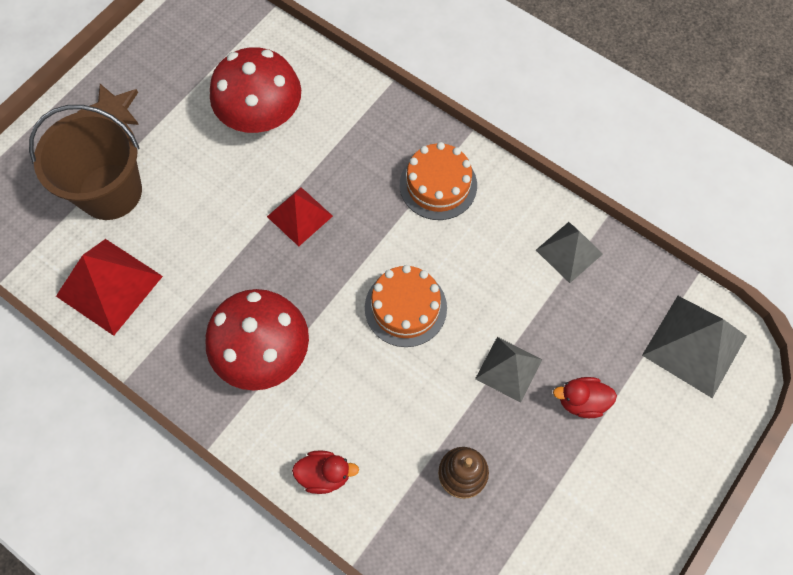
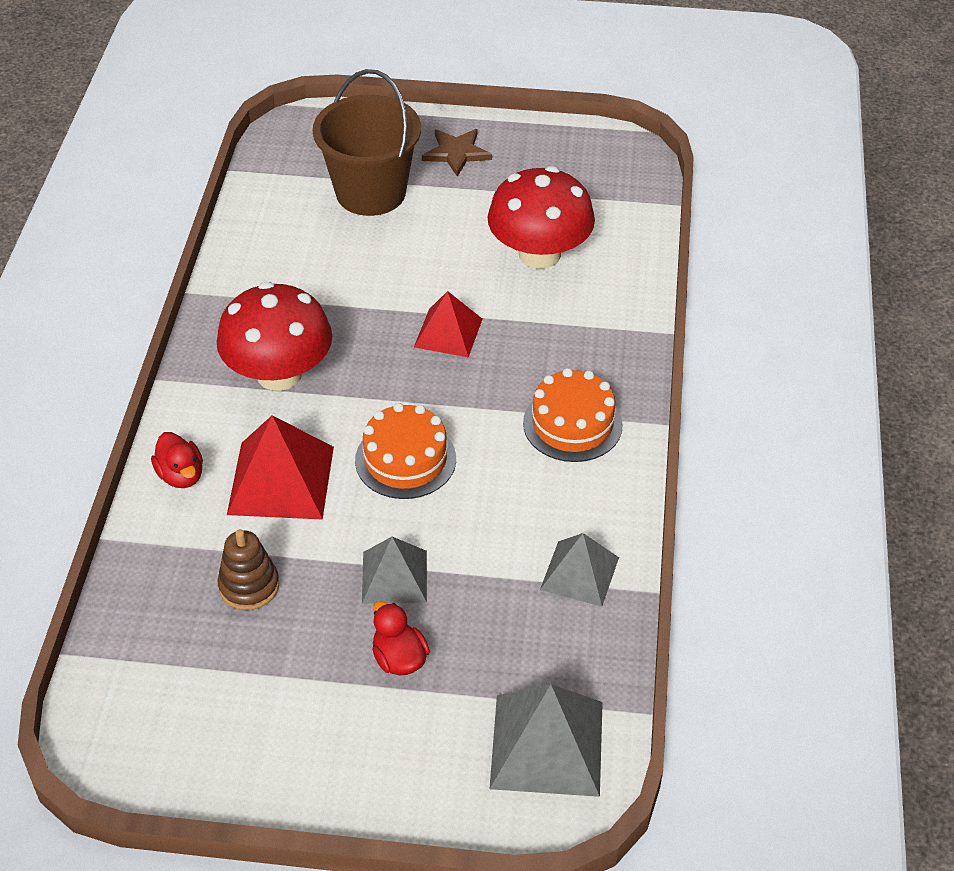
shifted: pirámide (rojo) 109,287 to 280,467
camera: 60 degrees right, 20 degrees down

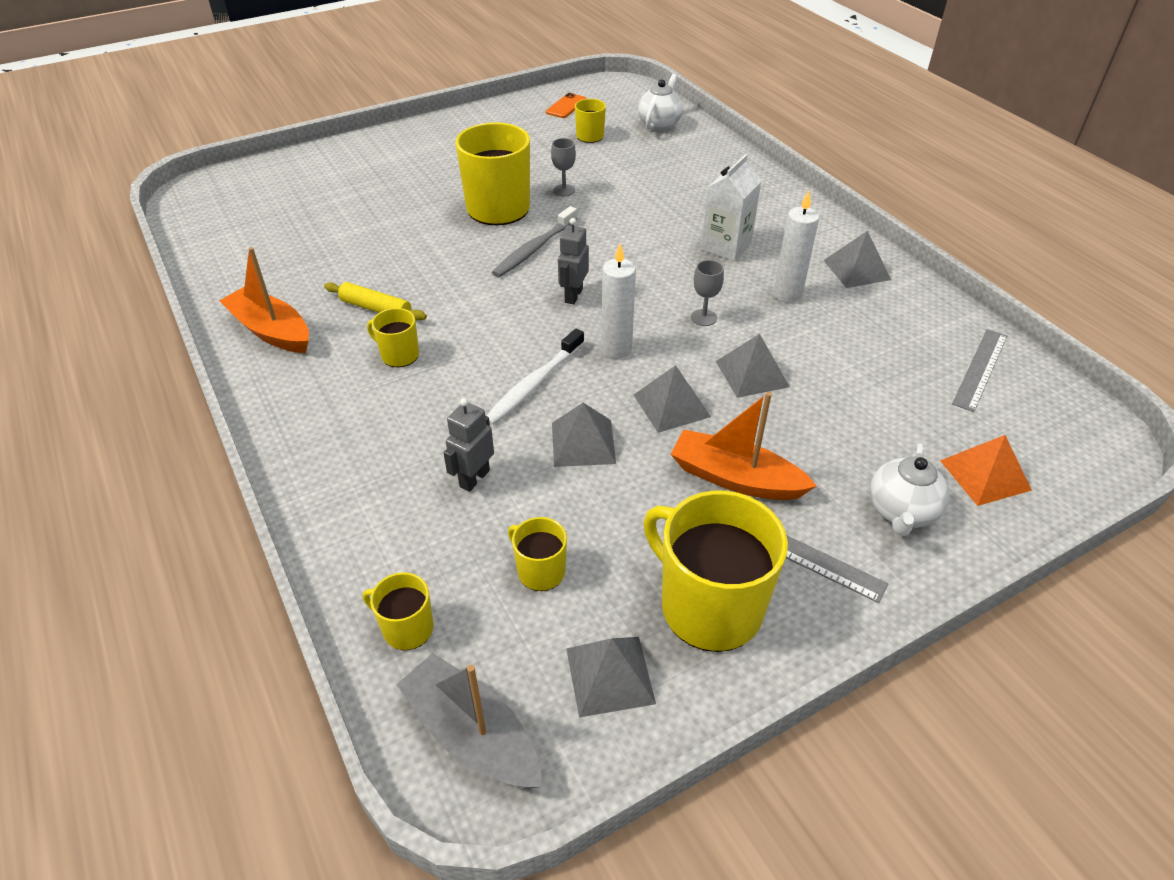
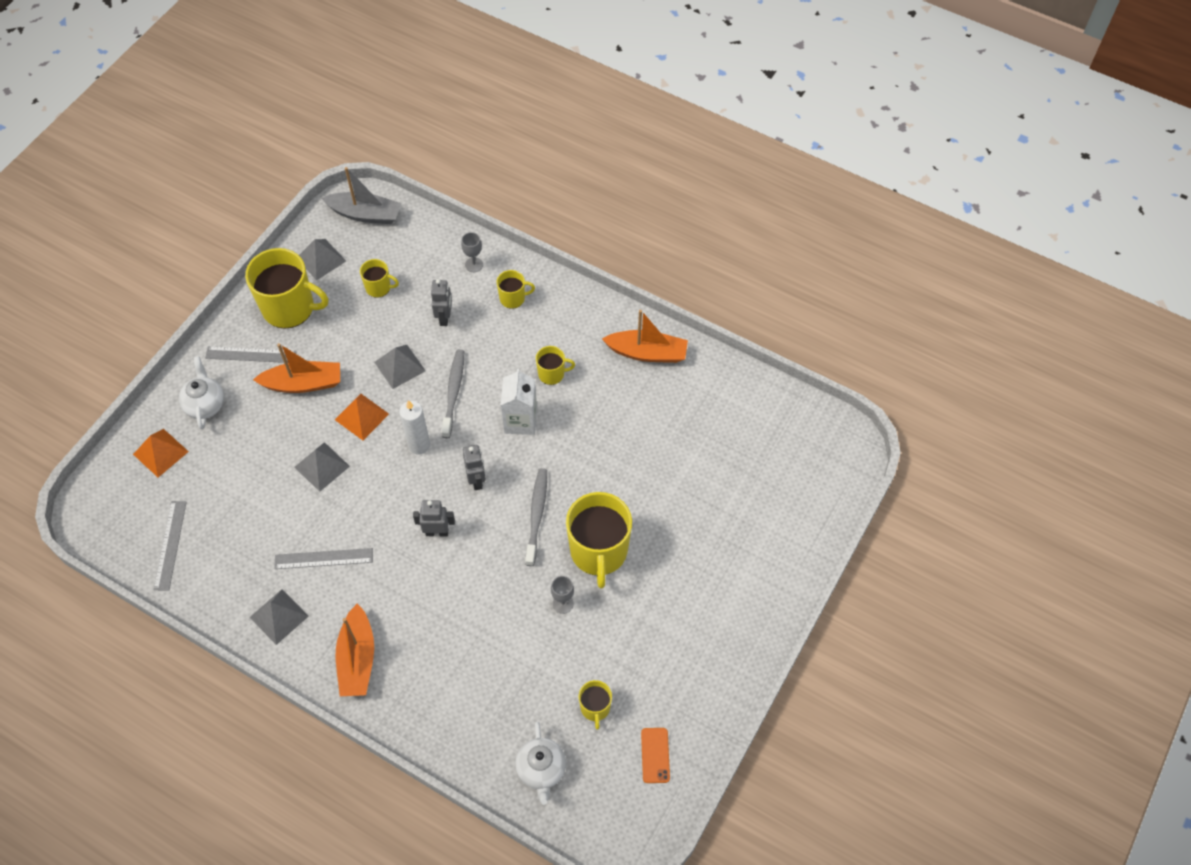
gone: rodillo (amarillo) 375,301
new: barco (naranja) 355,650; robot (gris) 434,518
shifted: copa (gris) 707,293 to 472,252; taza (amarillo) 398,611 to 516,289; cartón de leche (blanco) 731,207 to 519,402
swapped: vela (blanco) 796,247 to regla (gris) 323,558
repainted: pirámide (gris) 672,399 to pirámide (naranja) 362,417; cepillo de dientes (blanco) 535,377 to cepillo de dientes (gris) 452,393
camera: 150 degrees right, 15 degrees up

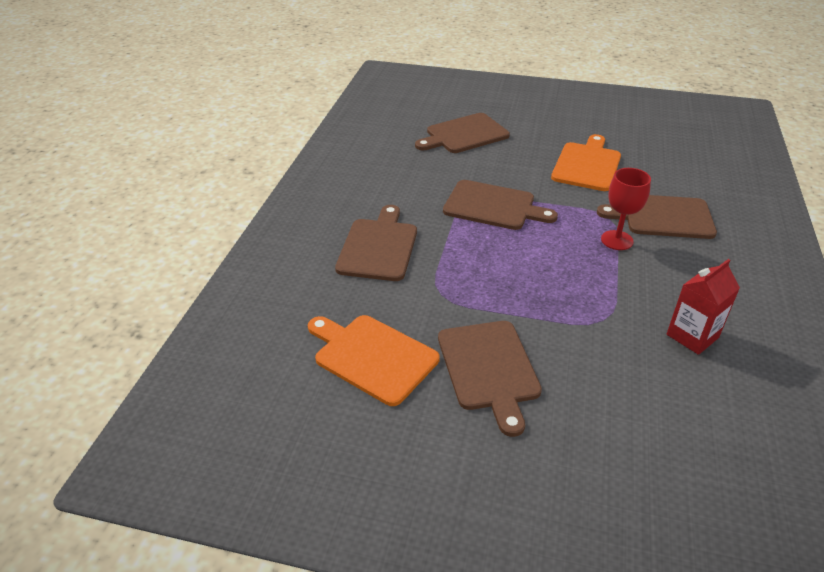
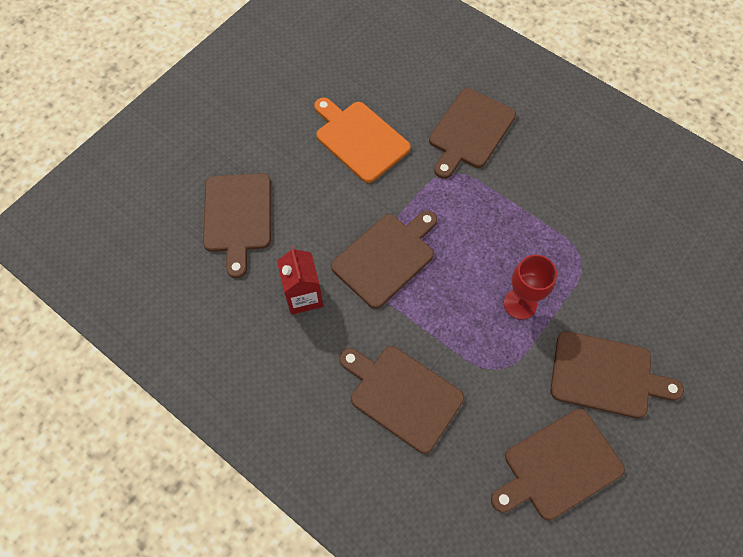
shifted: cartón de leche (rojo) 703,307 to 300,280; copa (rojo) 626,209 to 530,287
repainted: tabla de cortar (naranja) 374,360 to tabla de cortar (marrón) 558,464
camera: 65 degrees left, 25 degrees up

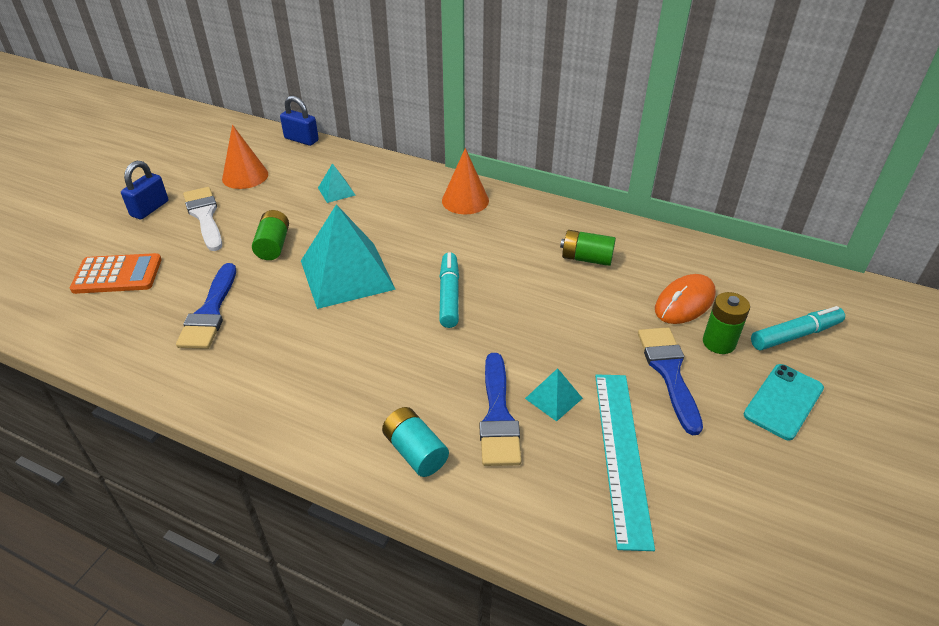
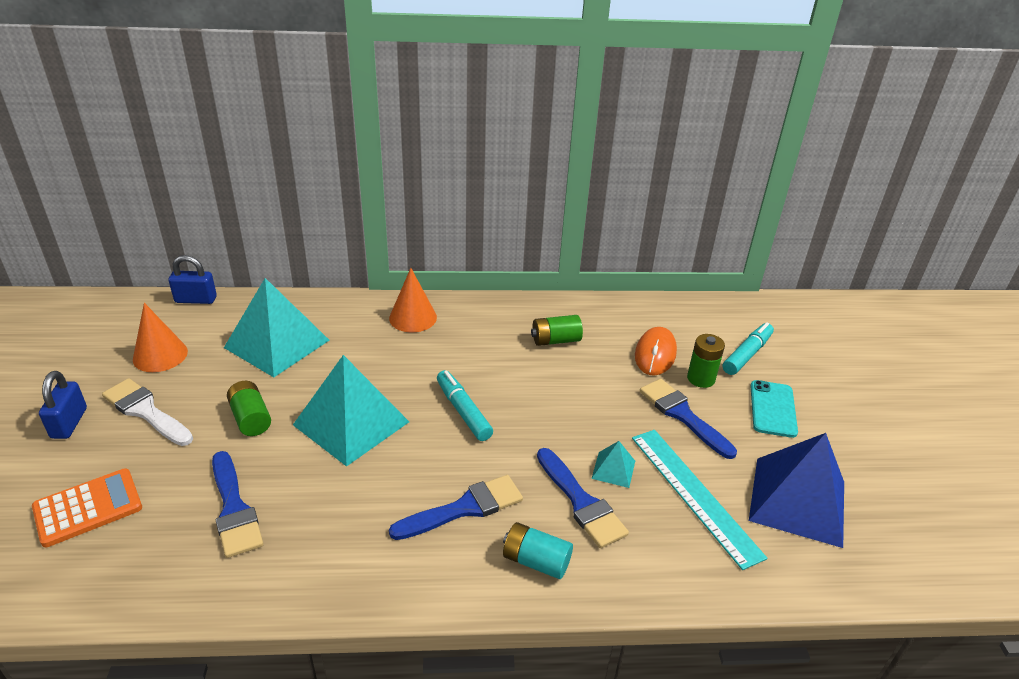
new: pincel (azul) 456,507; pirámide (azul) 796,490
scaled: pirámide (turquesa) 337,183 = 277,327 x2.26
camera: 30 degrees left, 5 degrees down

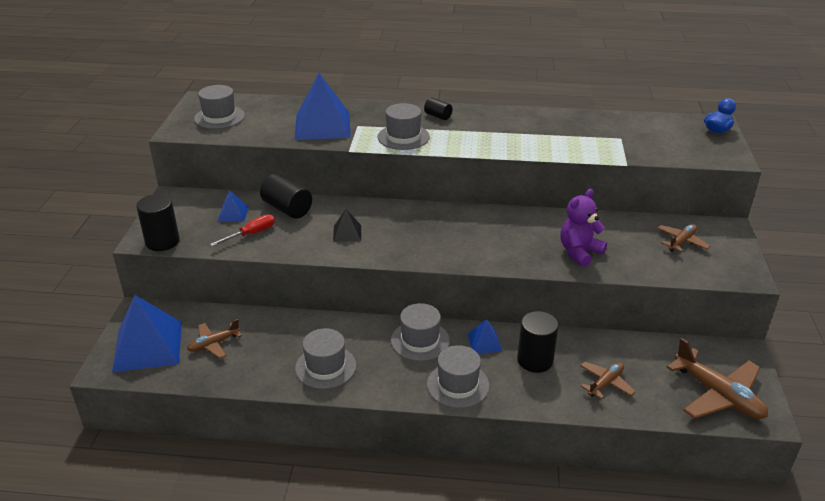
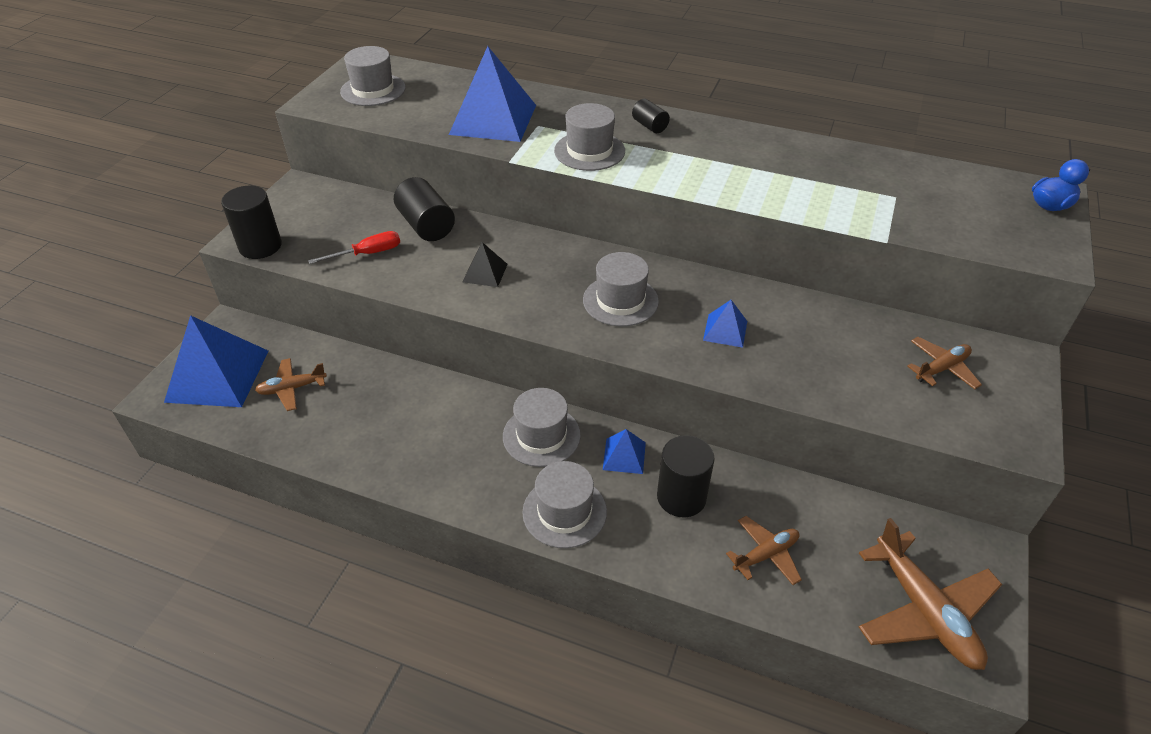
gone: osito (morado) 583,228
shifted: sombrero (gris) 325,358 to 621,289; pirámide (azul) 232,206 to 725,324
camera: 15 degrees right, 10 degrees up

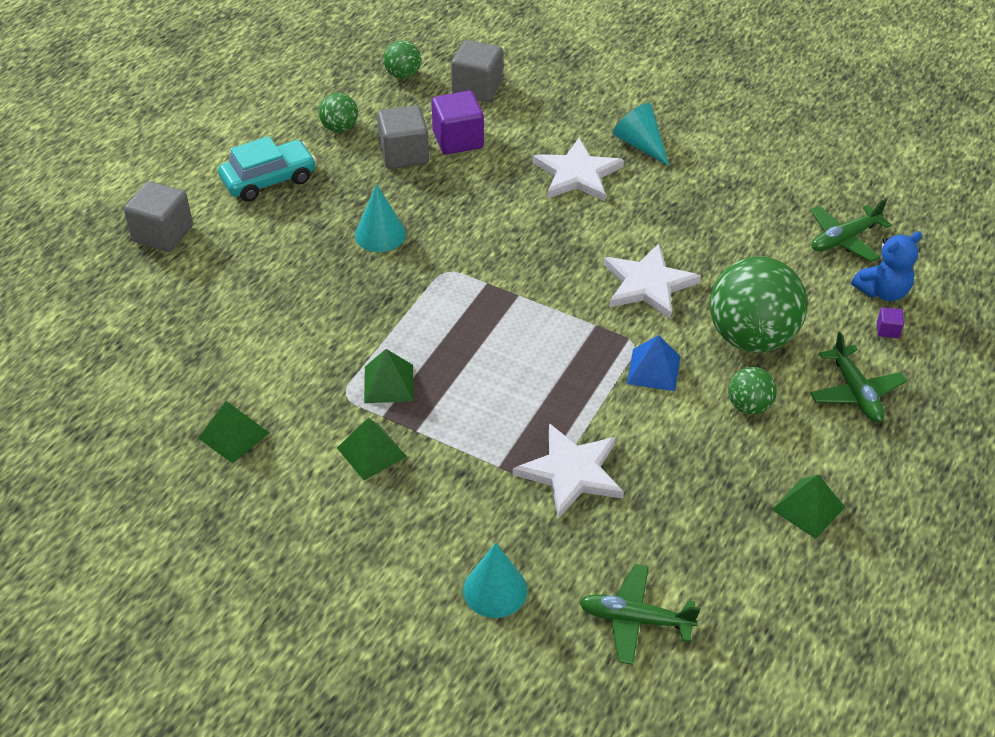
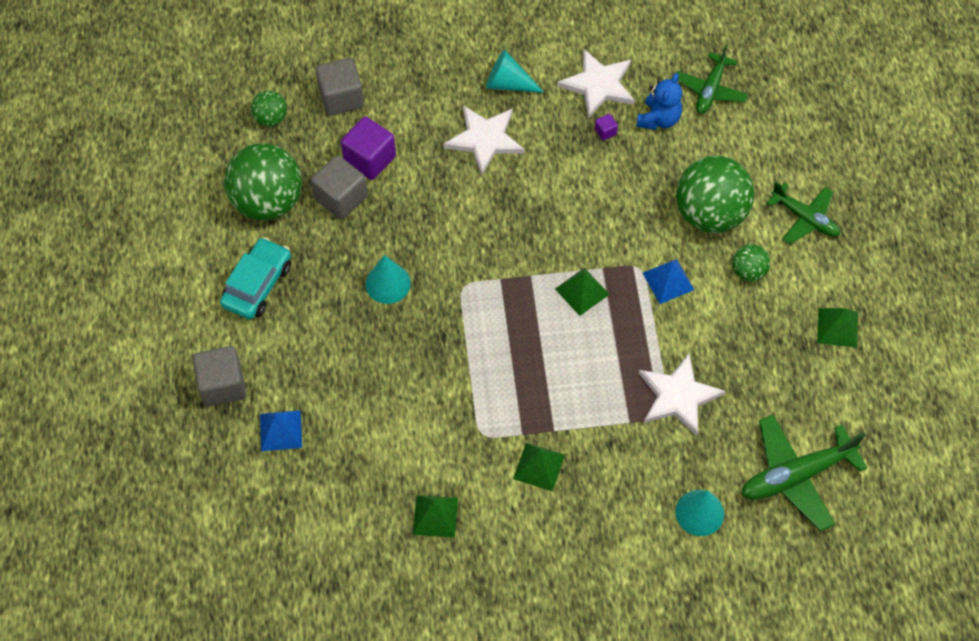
new: pirámide (azul) 281,430
shifted: pirámide (verde) 389,376 to 582,292; estrella (blanco) 652,281 to 596,84; cubo (morado) 890,322 to 606,127; osito (azul) 886,266 to 659,101
scaled: pelota (verde) 338,112 = 263,181 x2.08; avión (verde) 639,614 = 804,473 x1.52
camera: 35 degrees left, 15 degrees up

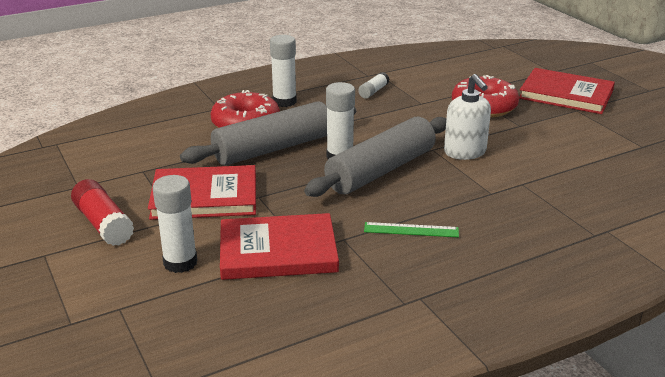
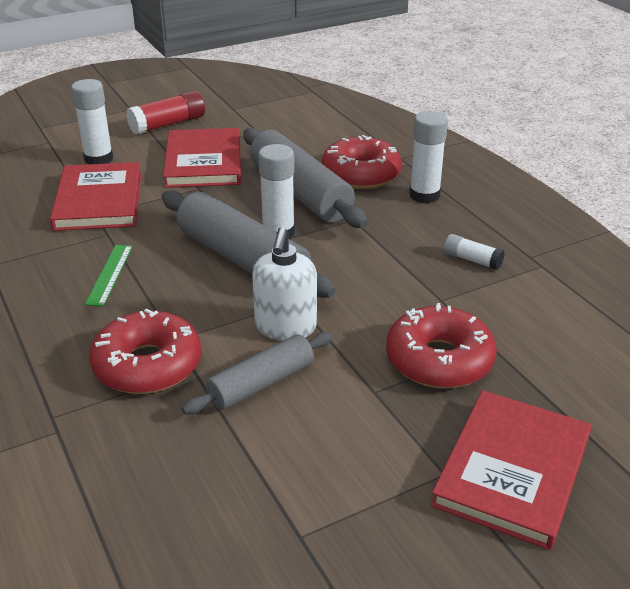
new: rosquilla (rojo) 145,351; rodillo (gris) 257,373
rotated: dispensador de jabón (blanco) 467,117 = 284,284 60 degrees counterclockwise
camera: 90 degrees right, 5 degrees up

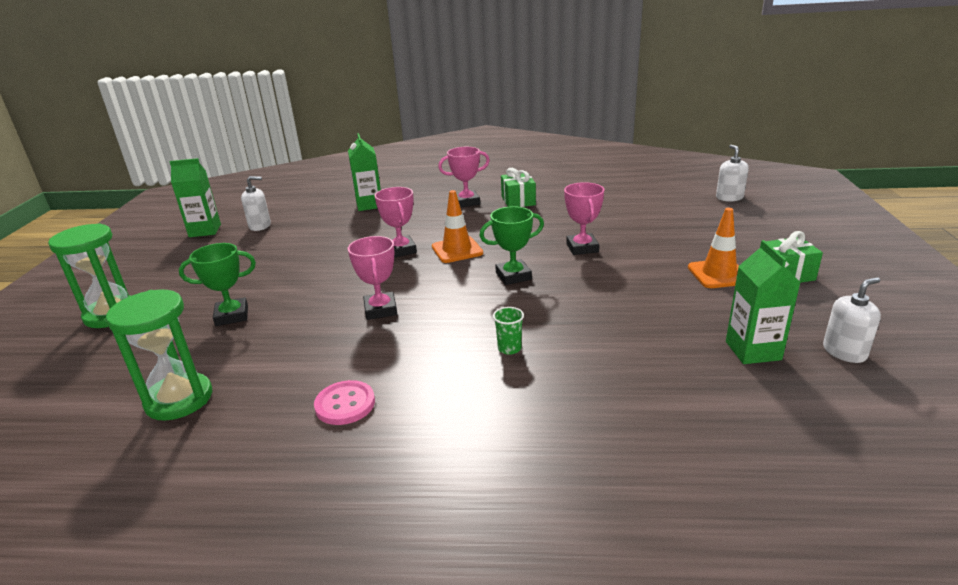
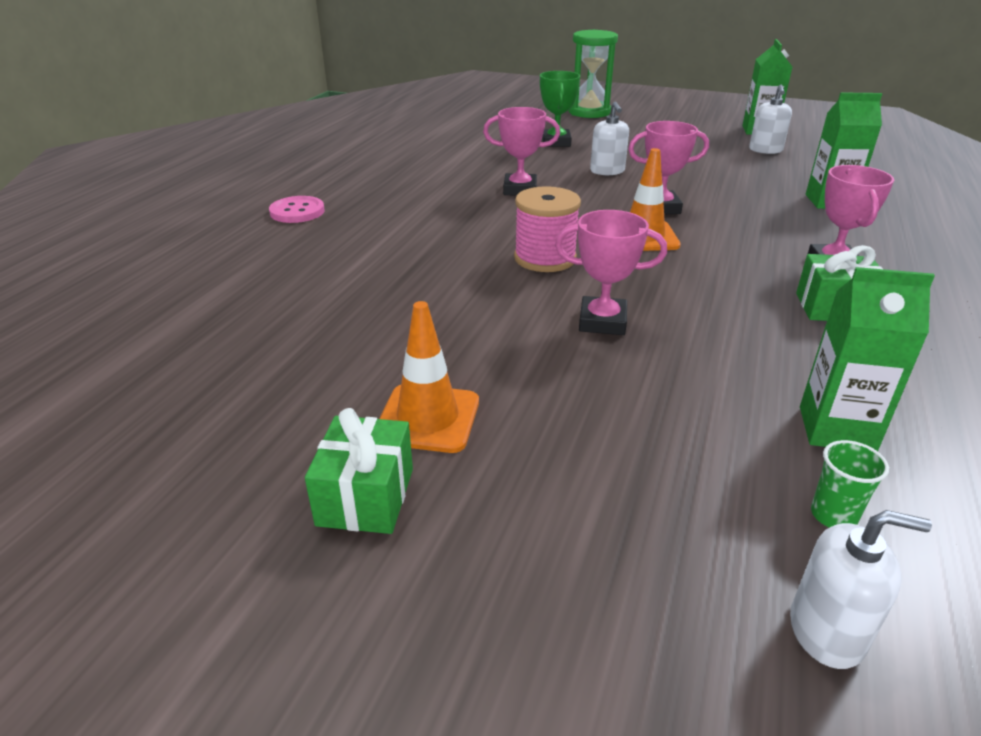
gone: reloj de arena (verde) 159,355
shifted: botón (rosa) 344,402 to 297,209; dispensador de jabón (blanco) 852,320 to 609,138; cartón de leche (verde) 763,302 to 867,359; vaso (verde) 508,331 to 850,484
swapped: trofeo (verde) 512,245 to carrete (rosa) 547,229
camera: 105 degrees right, 5 degrees up

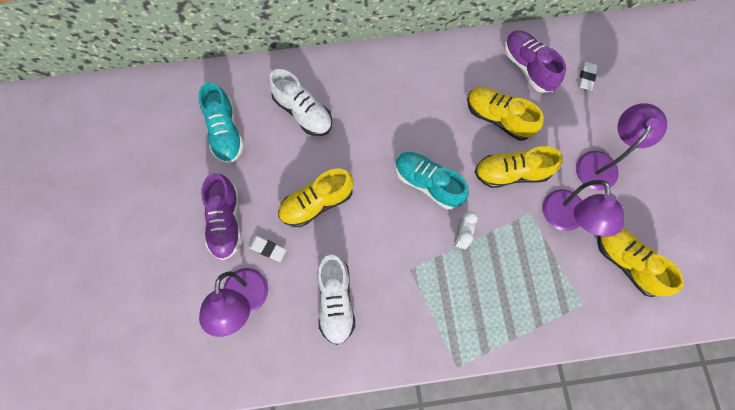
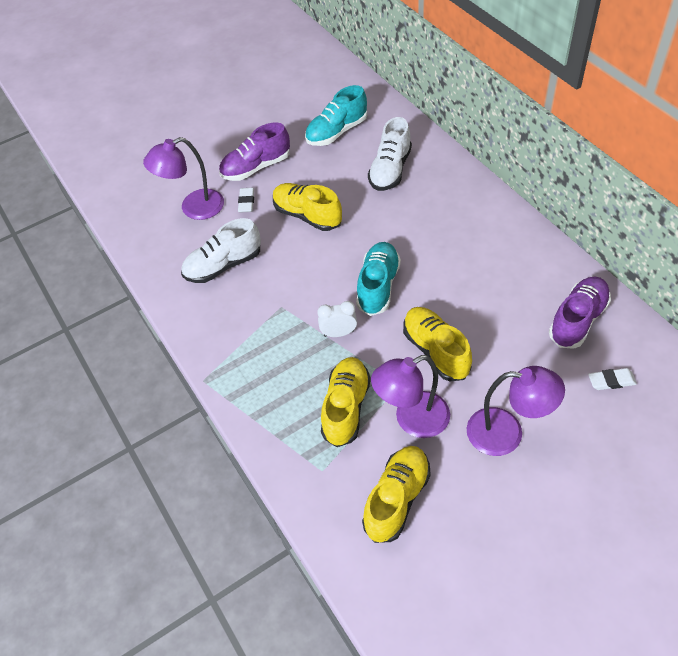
shifted: zapato (amarillo) 505,113 to 346,402
camera: 70 degrees right, 20 degrees down

